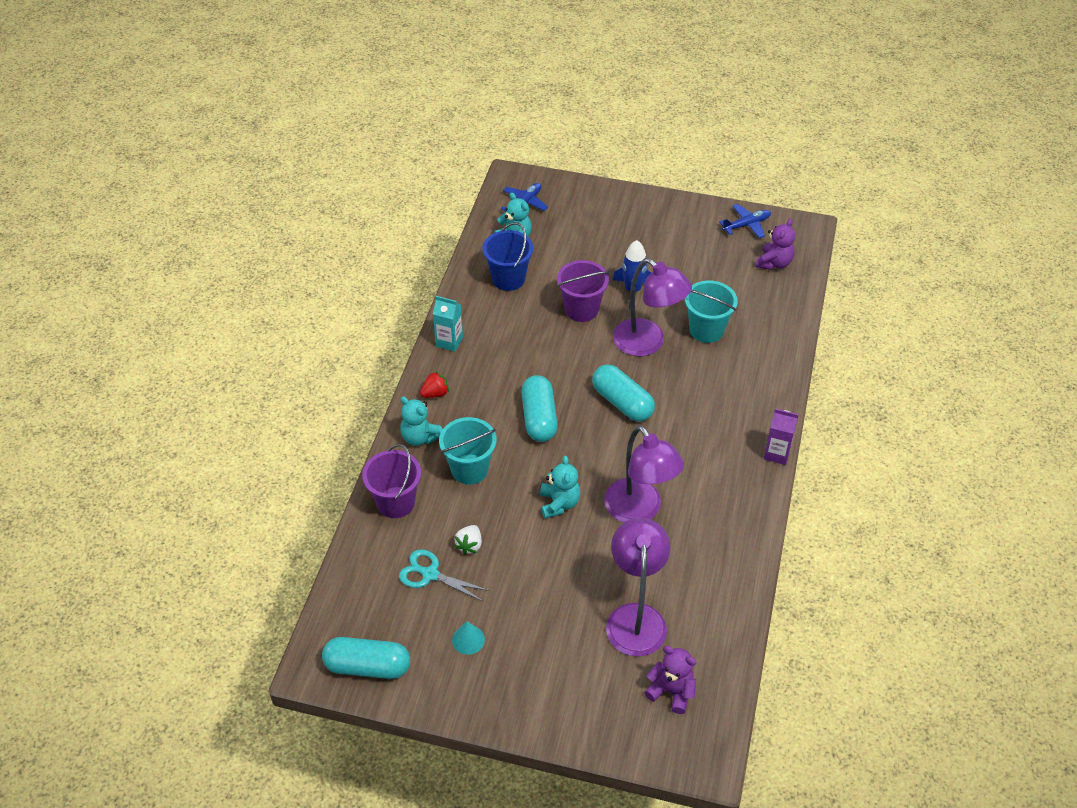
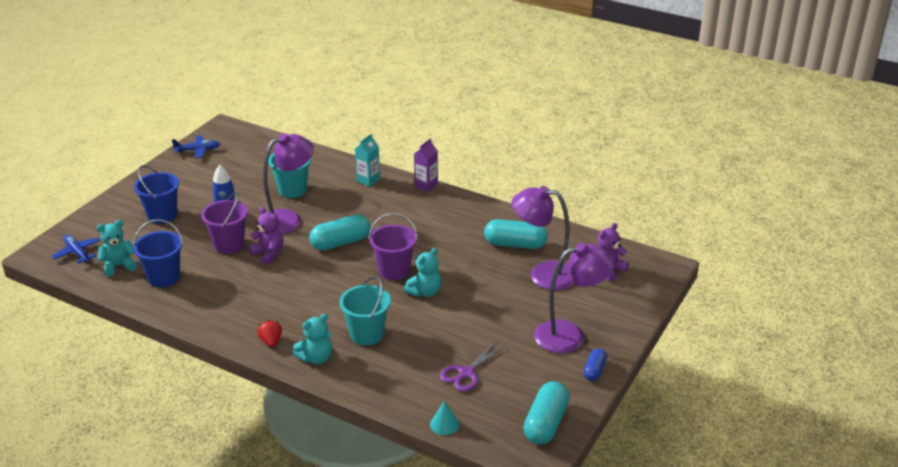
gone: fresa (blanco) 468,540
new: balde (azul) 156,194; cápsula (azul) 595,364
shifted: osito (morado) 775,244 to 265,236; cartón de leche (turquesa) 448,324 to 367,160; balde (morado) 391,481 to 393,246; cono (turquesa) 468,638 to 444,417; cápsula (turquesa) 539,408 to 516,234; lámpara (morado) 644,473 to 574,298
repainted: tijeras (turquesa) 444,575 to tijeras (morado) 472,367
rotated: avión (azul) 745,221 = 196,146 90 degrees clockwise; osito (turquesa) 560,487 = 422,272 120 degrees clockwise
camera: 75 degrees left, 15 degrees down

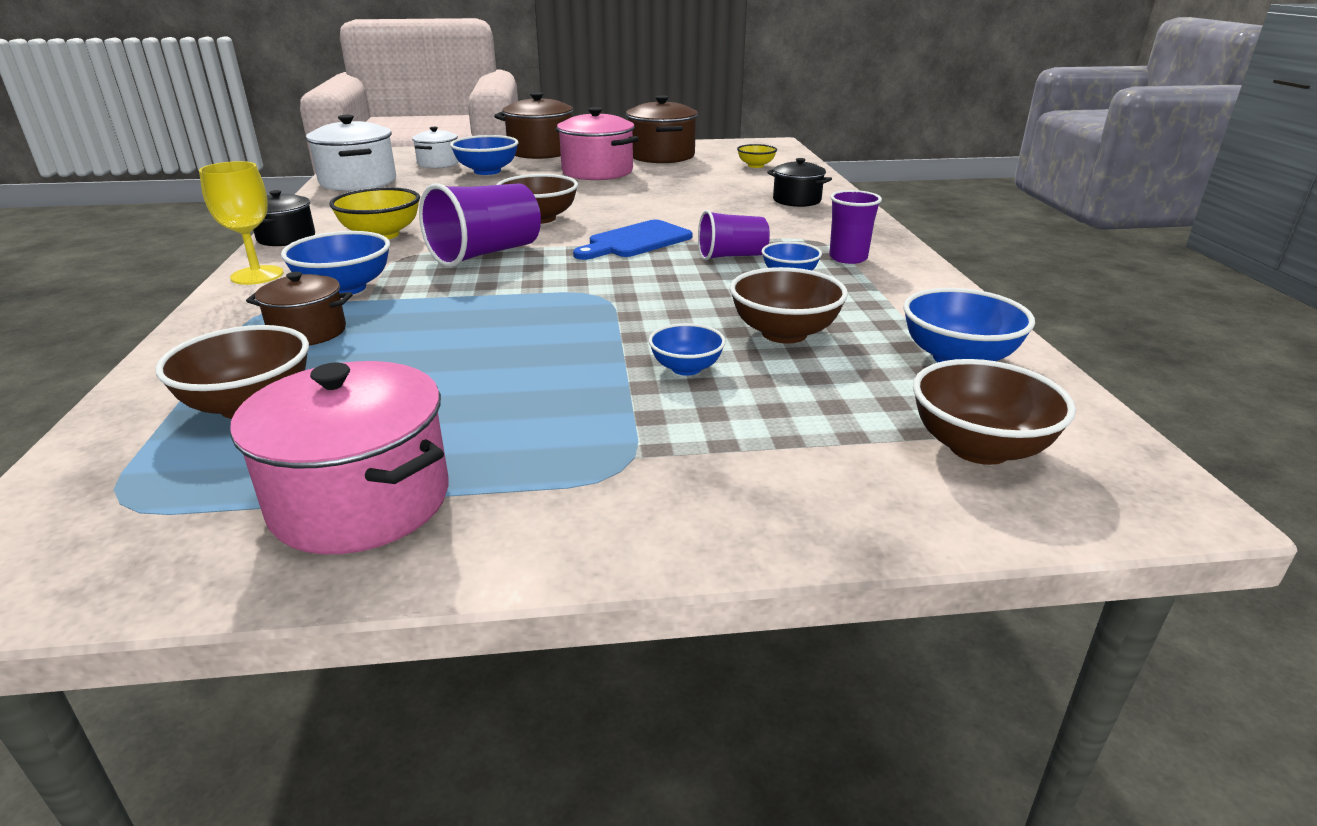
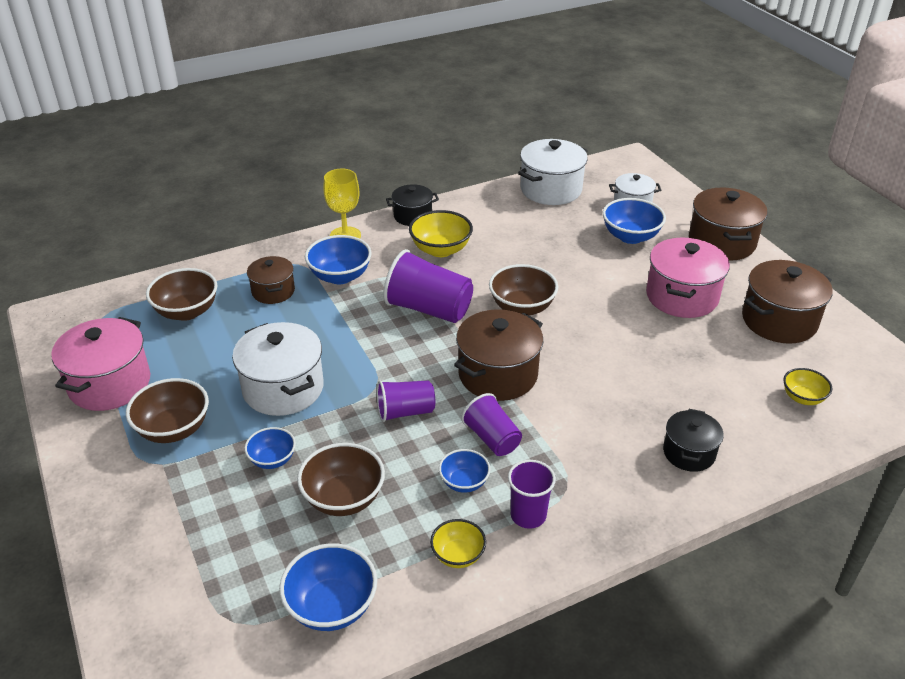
new: olla (blanco) 278,369; vaso (morado) 406,401; cuenco (amarillo) 458,543
shifted: cuenco (marrón) 994,412 to 167,410
swapped: tabla de cortar (azul) 632,240 to olla (marrón) 498,355
camera: 70 degrees right, 10 degrees up

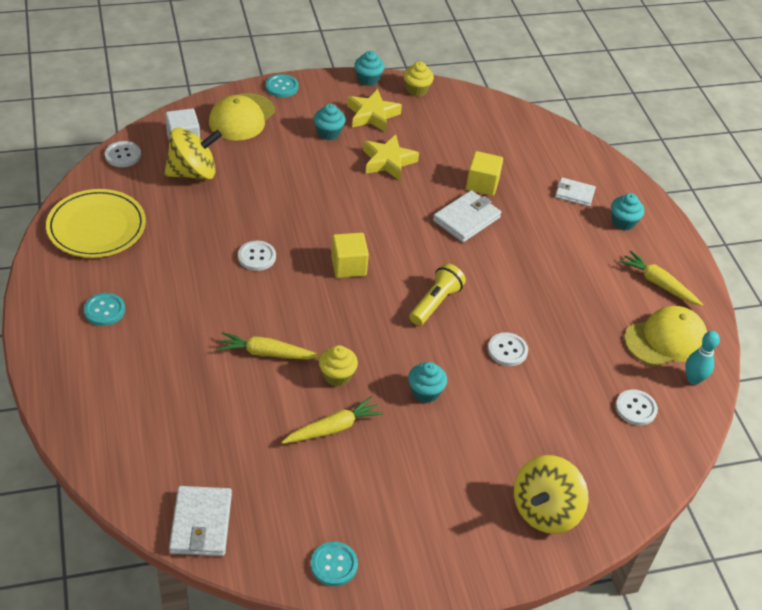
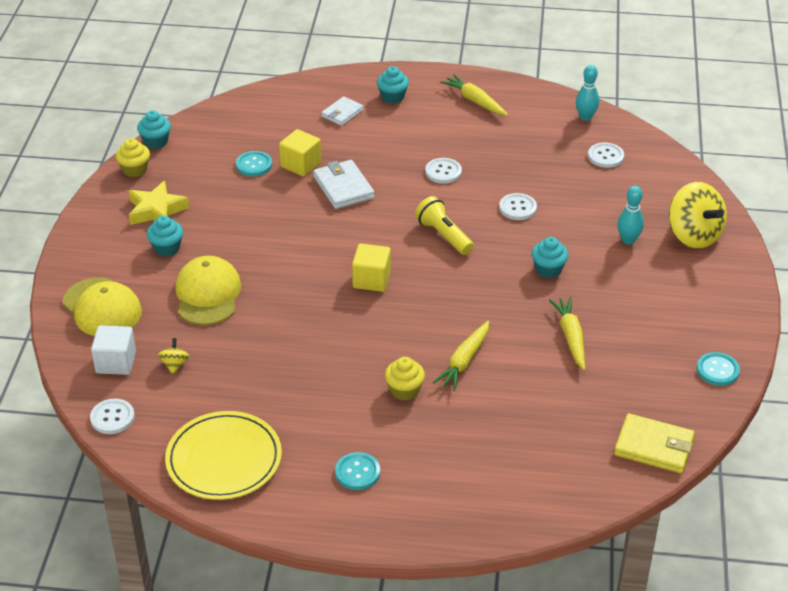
gone: estrella (amarillo) 391,157
new: bolo (turquesa) 630,215
shifted: magdalena (turquesa) 369,68 to 154,129; gorra (amarillo) 665,336 to 208,290; botón (turquesa) 282,85 to 254,163; magdalena (amarillo) 338,365 to 405,379; botón (blanco) 257,256 to 443,171
repainted: cartera (blanco) 200,521 to cartera (amarillo) 654,443
rotated: zanahoria (amarillo) 661,278 = 474,95 75 degrees clockwise
scaled: peonza (amarillo) 193,153 = 173,356 x0.43
camera: 65 degrees left, 5 degrees down

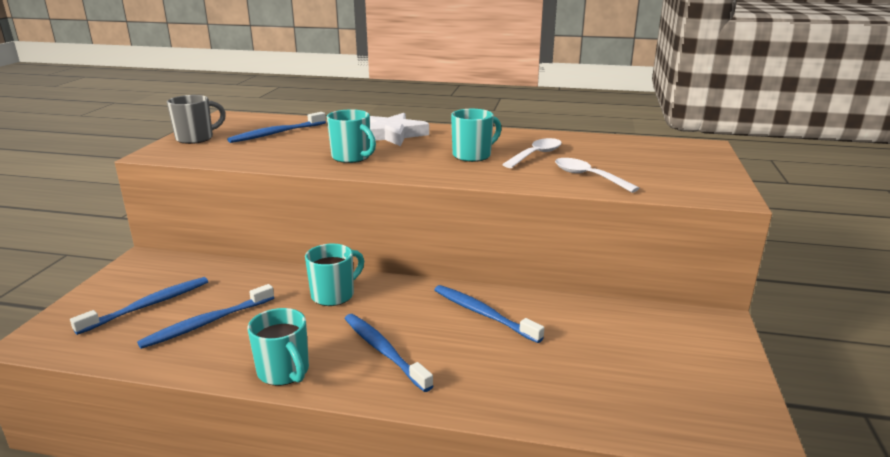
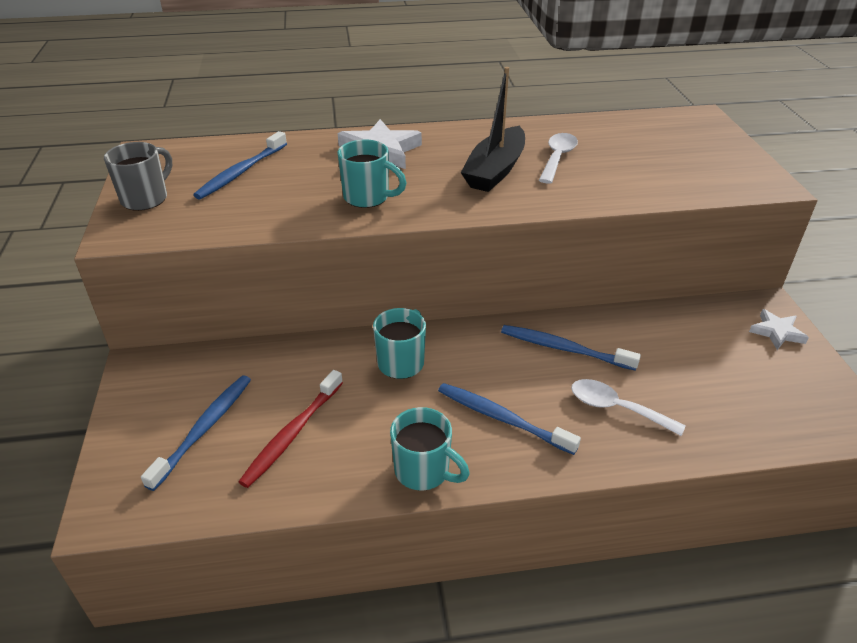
new: estrella (blanco) 779,329
shifted: cuchara (blanco) 597,175 to 628,407
swapped: taza (turquesa) 476,135 to barco (negro) 493,129
repainted: cepillo de dientes (azul) 205,316 to cepillo de dientes (rojo) 290,429
camera: 20 degrees left, 15 degrees up

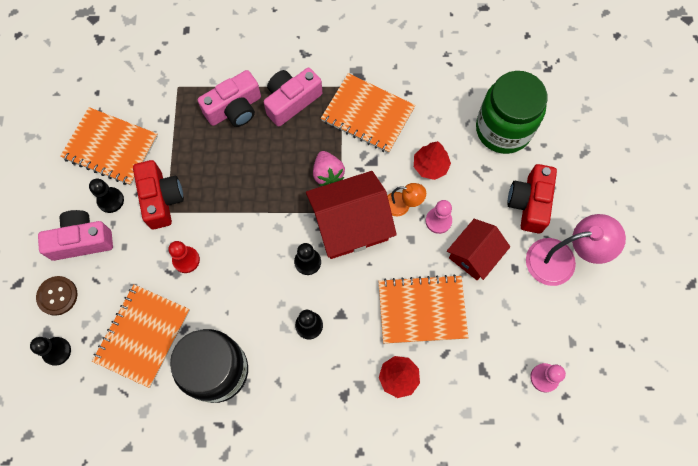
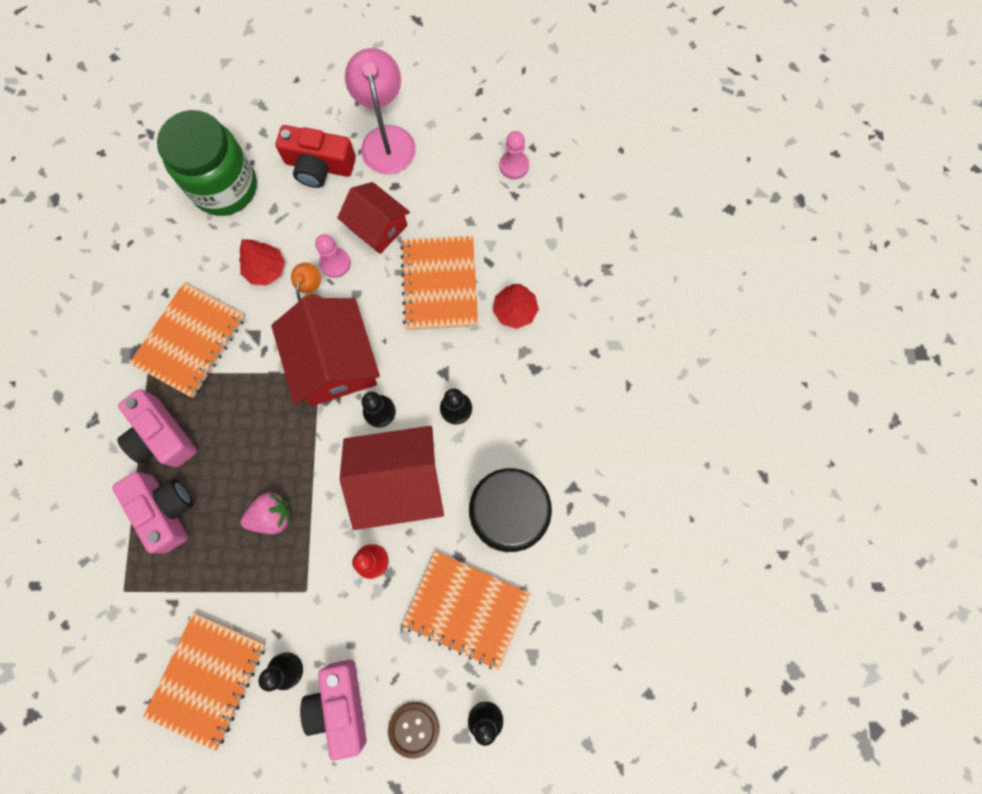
gone: cámara (rojo) 158,194
new: casa (rojo) 392,478
shifted: fresa (rosa) 329,168 to 265,513
camera: 90 degrees left, 5 degrees up

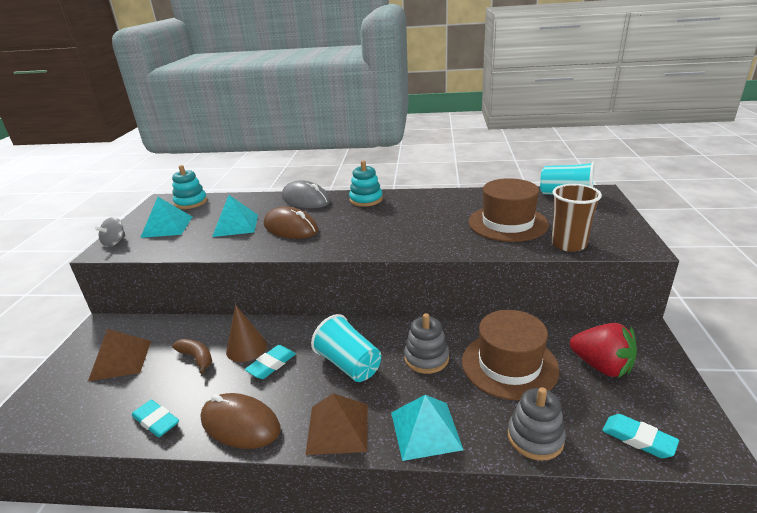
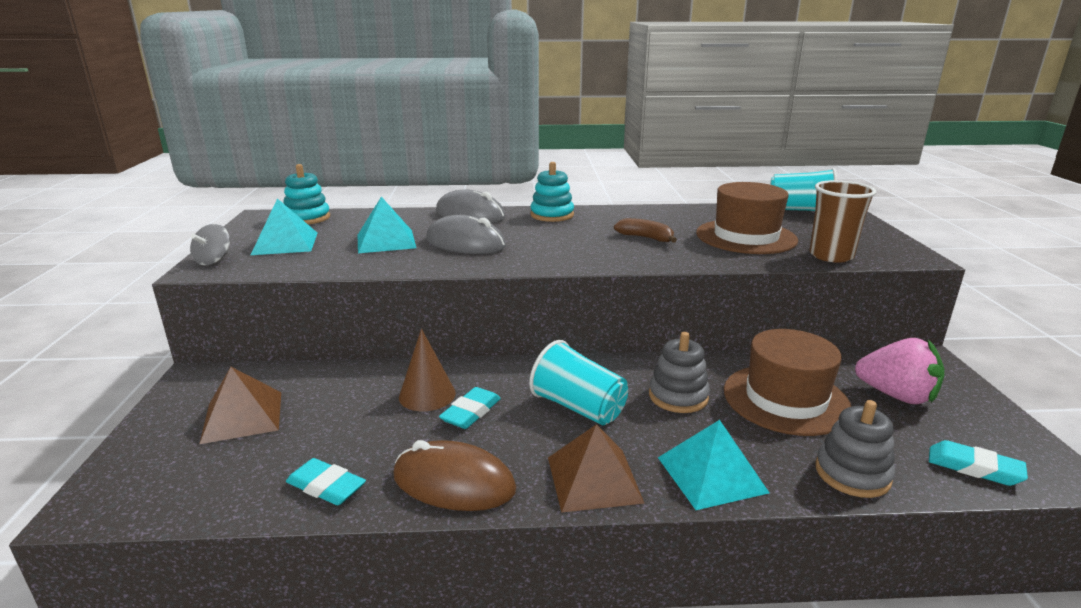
shifted: plátano (marrón) 192,356 to 645,230
repainted: ratón (marrón) 291,222 to ratón (gris) 466,234; fresa (rojo) 603,350 to fresa (rosa) 899,371
camera: 10 degrees left, 5 degrees down

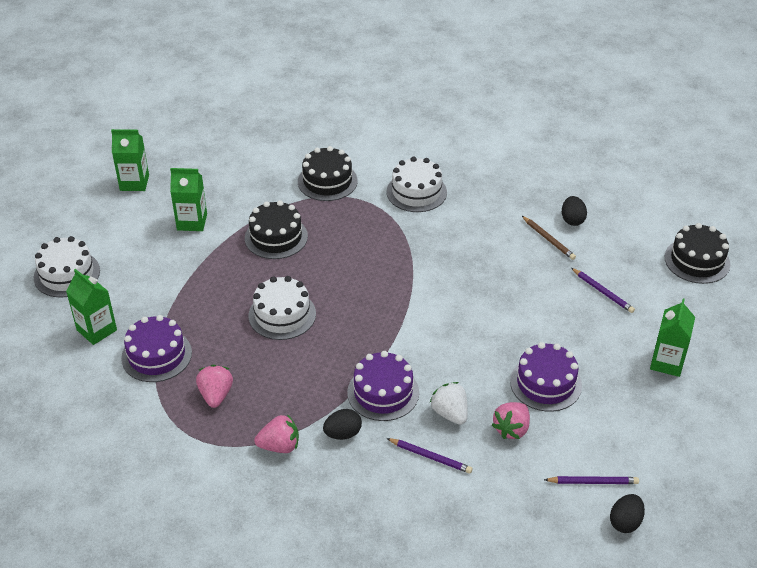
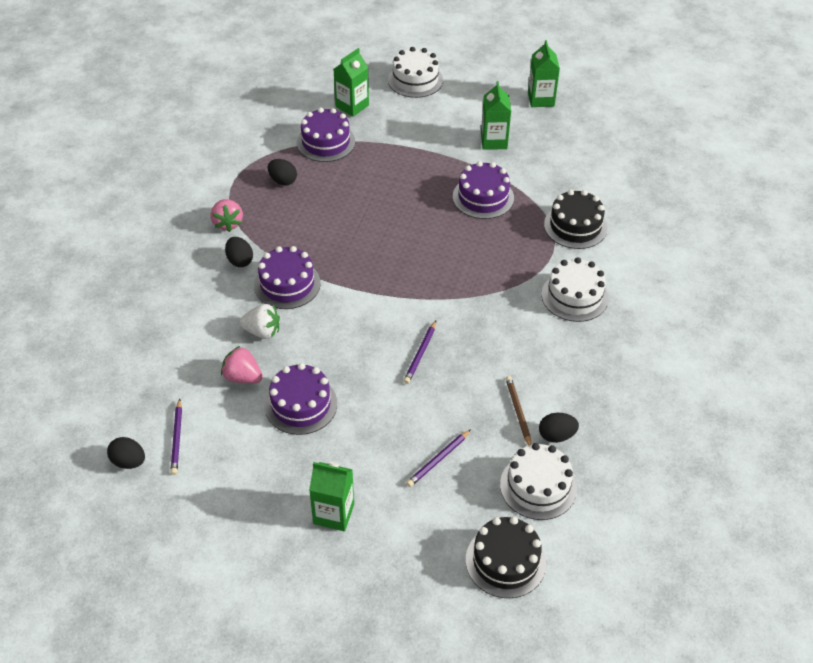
shifted: lápiz (morado) 429,456 to 420,352; tarta (blanco) 282,308 to 538,481
swapped: fresa (rosa) 214,386 to huevo (negro) 282,172
repainted: tarta (negro) 276,229 to tarta (morado) 483,190
rotated: fresa (blanco) 449,403 = 259,321 45 degrees clockwise; lápiz (marrón) 549,238 = 518,411 120 degrees clockwise
camera: 85 degrees right, 5 degrees up

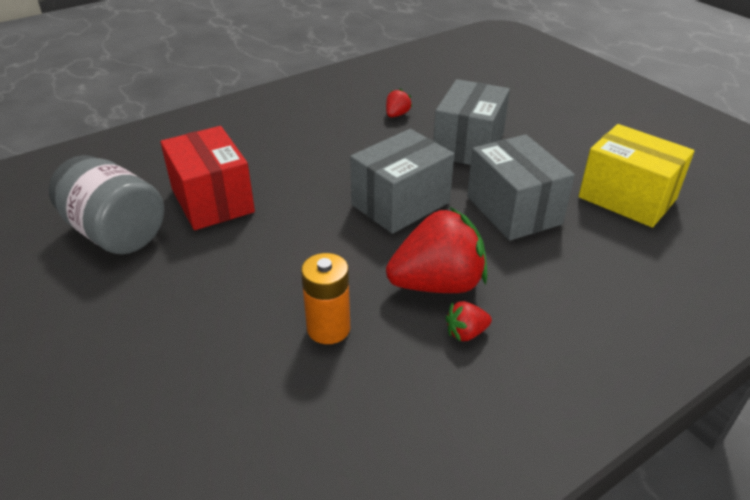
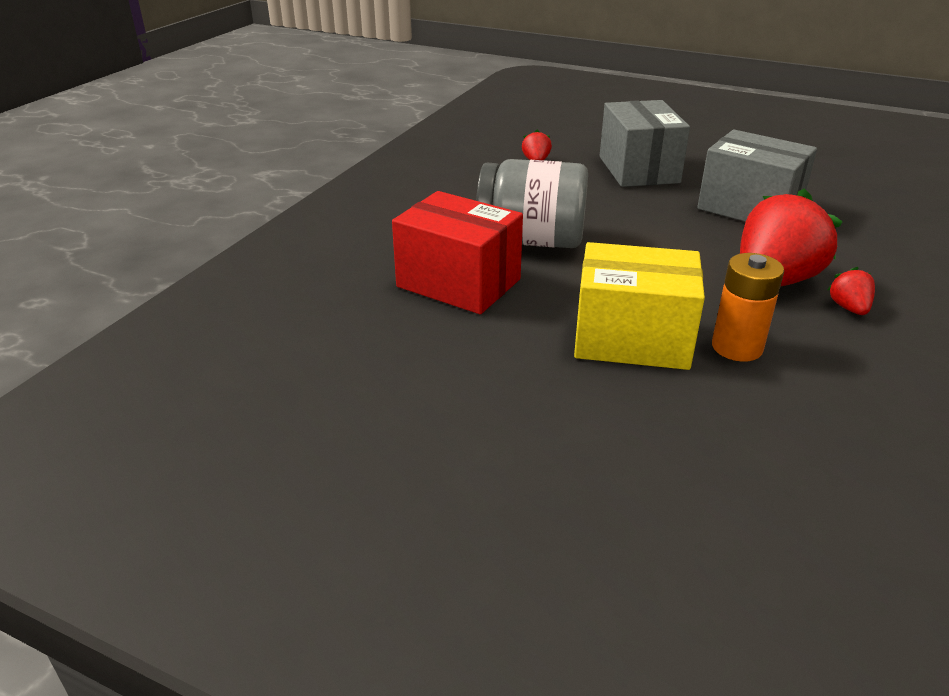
gone: caja (gris) 402,181
shifted: tarro (gris) 106,204 to 532,203; caja (amarillo) 636,176 to 639,306
rotated: fresa (rojo) 469,321 = 851,291 135 degrees clockwise
camera: 30 degrees left, 5 degrees down

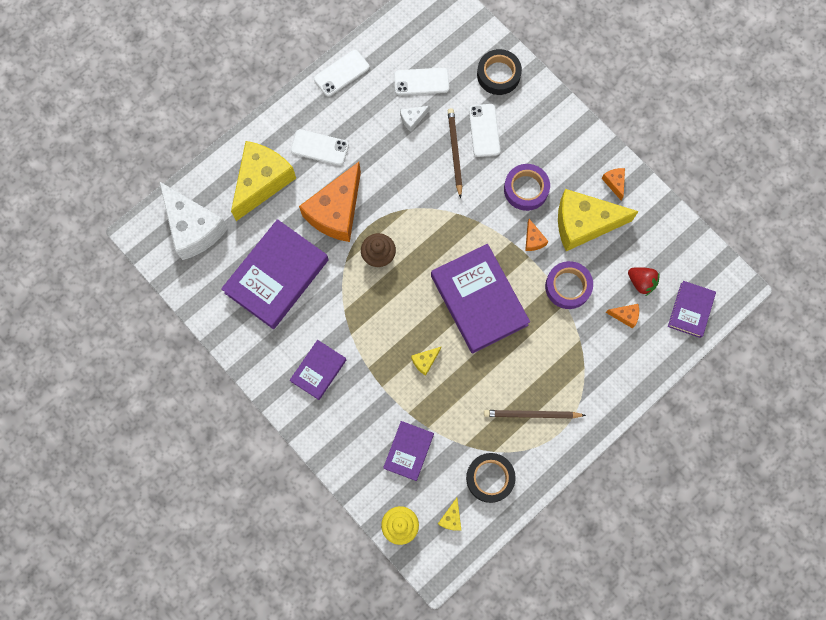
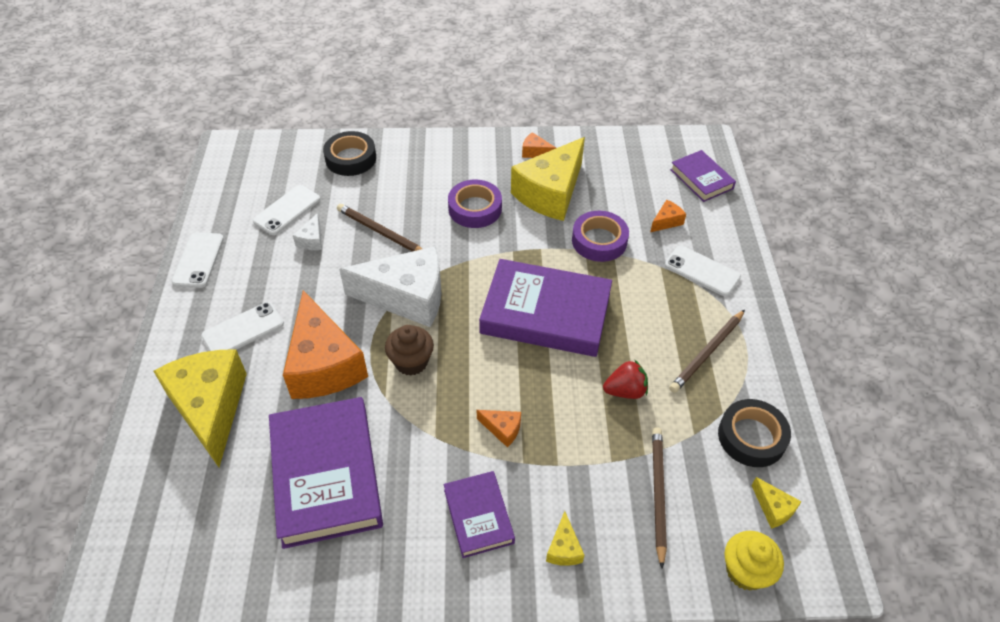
shifted: queso (blanco) 193,220 to 390,286; queso (naranja) 536,235 to 499,428; queso (amarillo) 426,361 to 565,538; fresa (rojo) 644,281 to 625,379; móvil (blanco) 484,130 to 703,271
swapped: libro (morado) 408,451 to lápiz (marrón) 659,498
camera: 50 degrees left, 25 degrees down

